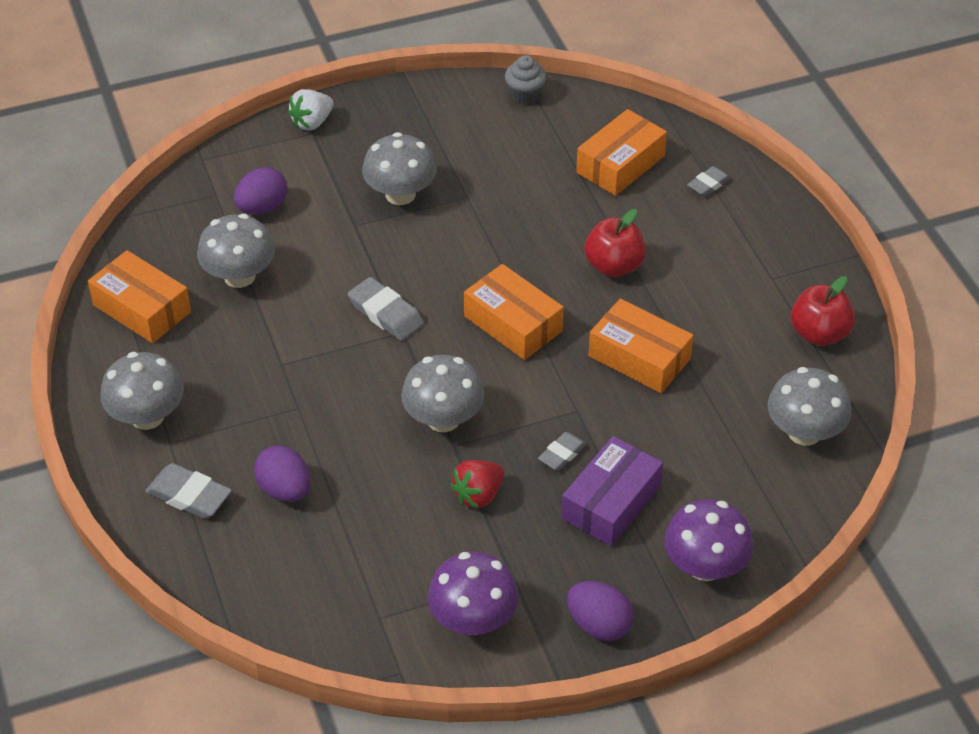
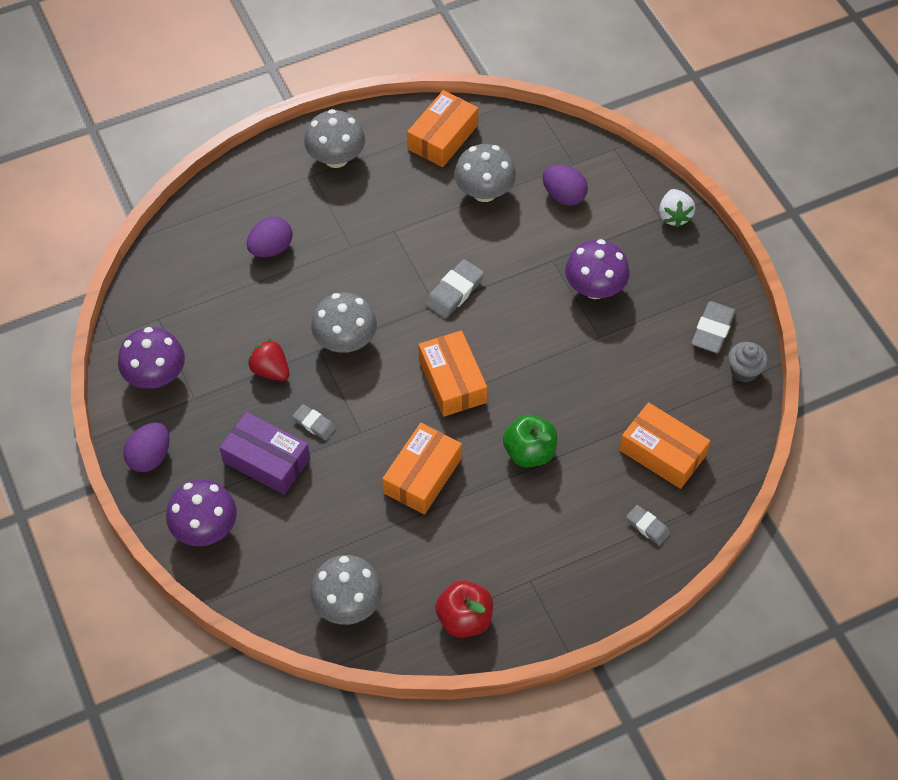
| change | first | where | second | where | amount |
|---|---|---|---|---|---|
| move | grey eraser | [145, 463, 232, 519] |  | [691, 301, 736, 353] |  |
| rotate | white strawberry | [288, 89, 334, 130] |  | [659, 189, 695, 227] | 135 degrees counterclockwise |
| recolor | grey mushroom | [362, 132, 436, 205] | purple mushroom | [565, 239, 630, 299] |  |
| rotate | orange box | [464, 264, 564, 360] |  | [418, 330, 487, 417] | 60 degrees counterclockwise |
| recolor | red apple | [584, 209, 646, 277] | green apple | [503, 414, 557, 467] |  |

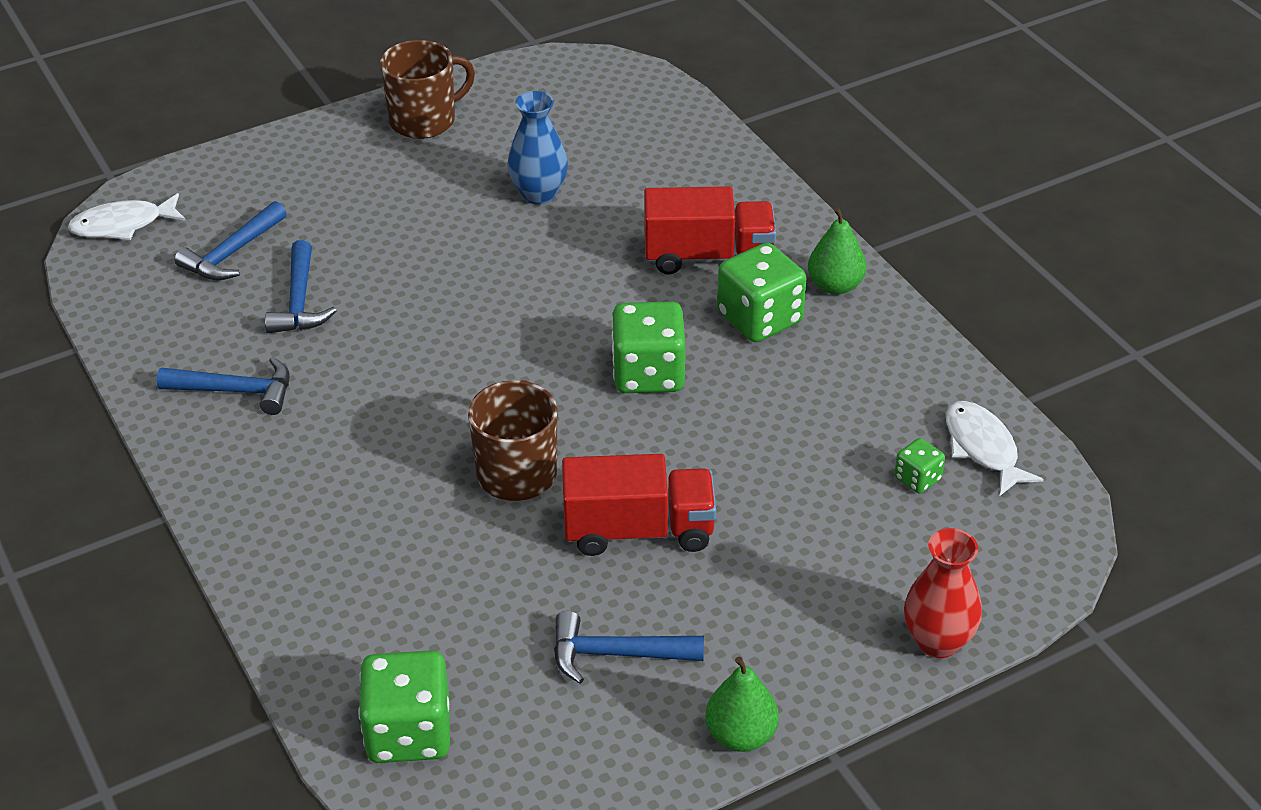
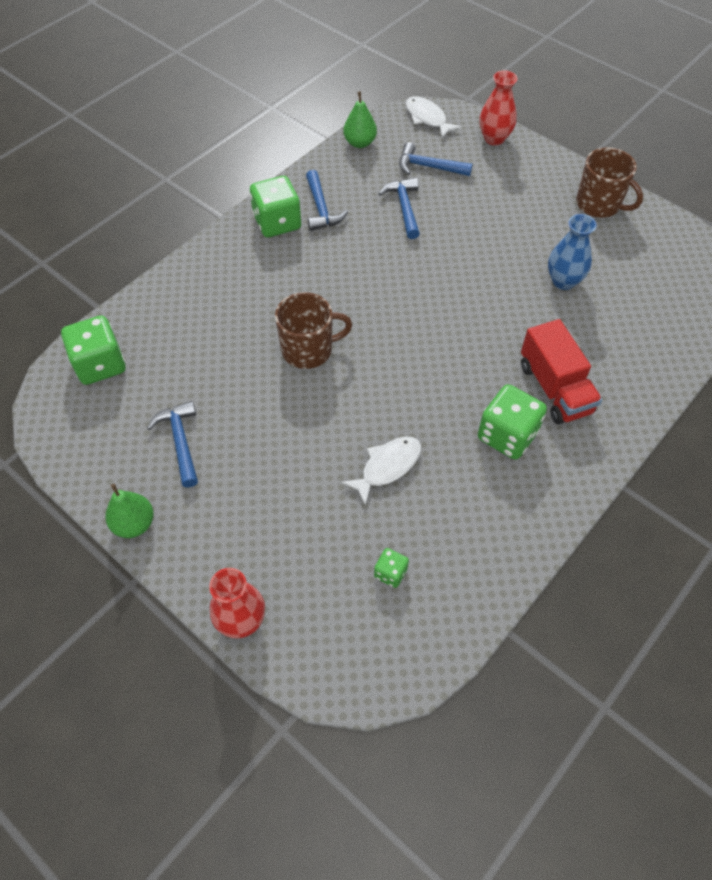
| change | first | where | second | where | amount |
|---|---|---|---|---|---|
| rotate | blue hammer | [265, 240, 337, 333] |  | [378, 178, 420, 239] | 105 degrees clockwise |
| delete | red truck | [562, 454, 716, 556] |  |  |  |
| move | green dice | [611, 301, 685, 393] |  | [250, 176, 301, 238] |  |
| move | green pear | [808, 208, 866, 295] |  | [343, 91, 377, 148] |  |
| move | white fish | [946, 401, 1044, 496] |  | [341, 437, 421, 506] |  |
| insert |  |  | red vase | [480, 70, 517, 146] |  |

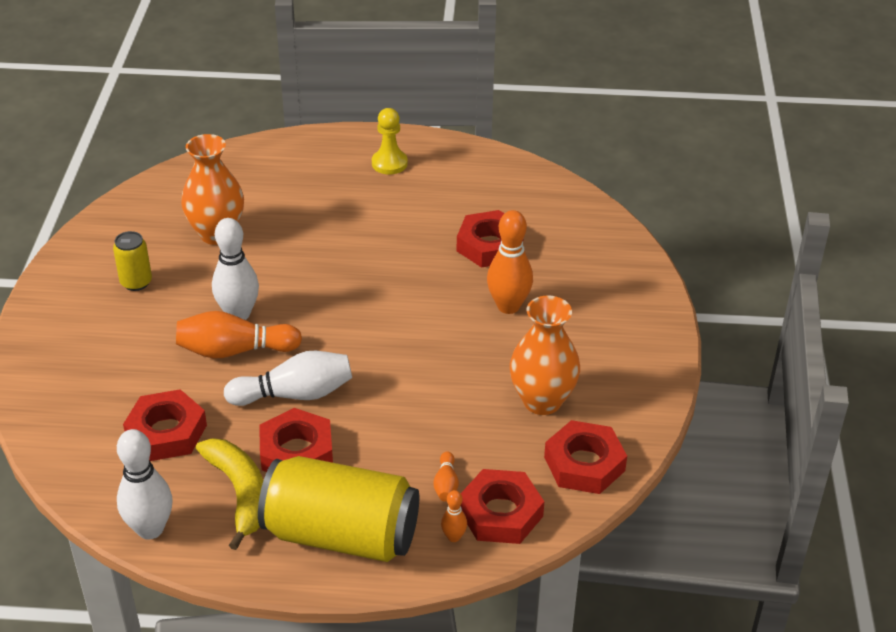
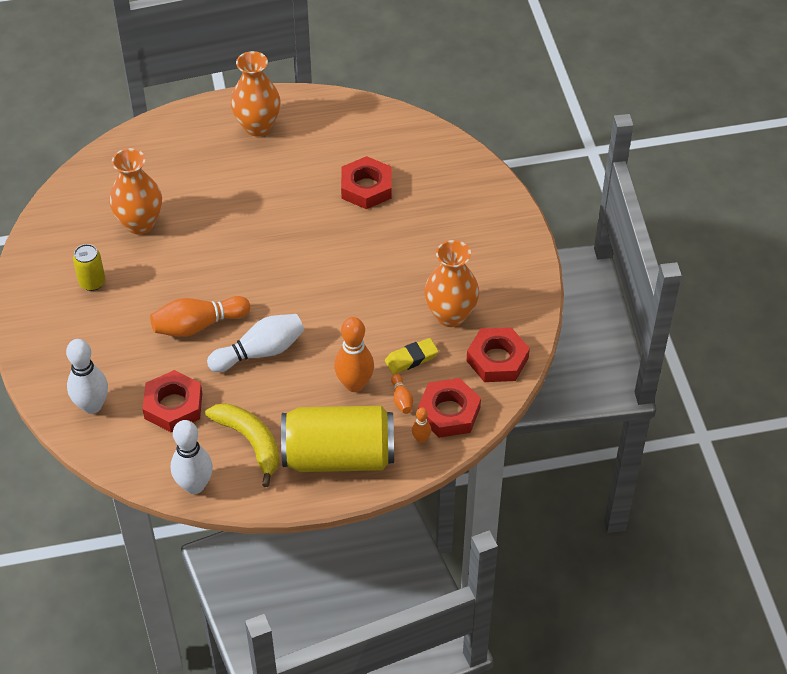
| change | first | where | second | where | amount |
|---|---|---|---|---|---|
| move | white bowling pin | [212, 218, 259, 320] |  | [66, 339, 108, 414] |  |
| delete | red nut | [259, 408, 333, 472] |  |  |  |
| replace | yellow pawn | [372, 108, 408, 174] | orange vase | [231, 51, 281, 137] |  |
| move | orange bowling pin | [487, 210, 533, 314] |  | [334, 317, 374, 392] |  |
| insert |  |  | yellow eraser | [385, 338, 439, 374] |  |

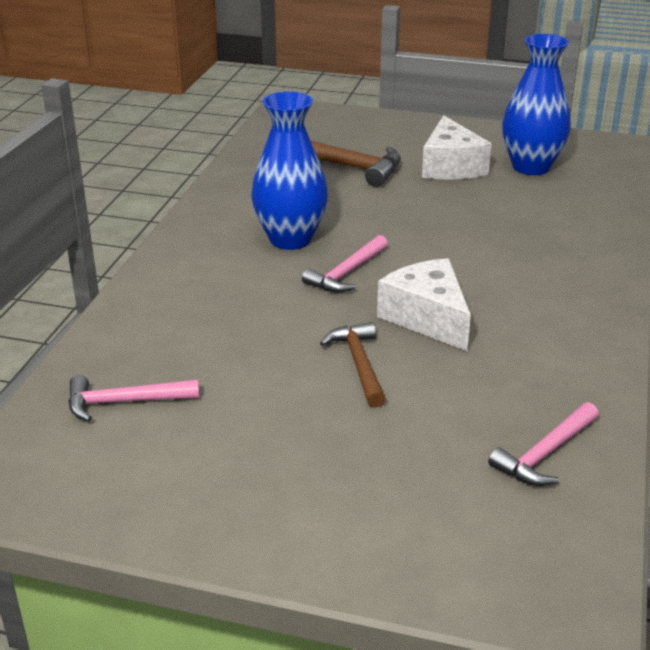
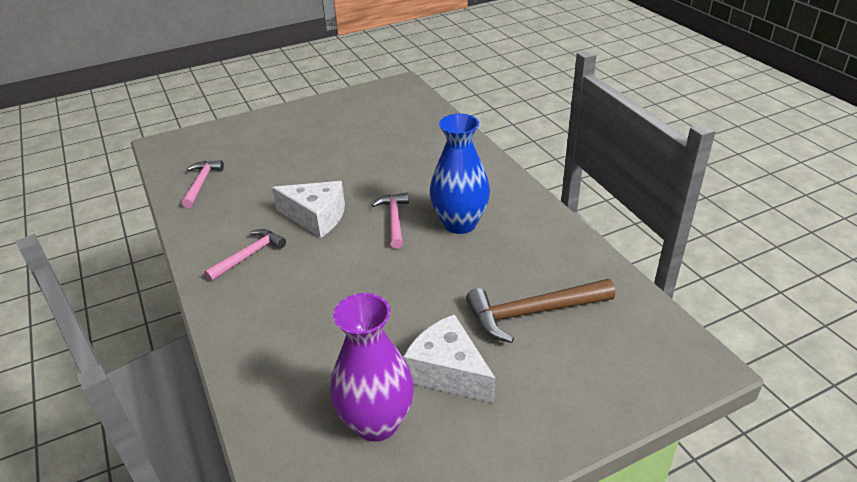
| change | first | where | second | where | amount |
|---|---|---|---|---|---|
| move | pink hammer | [68, 375, 199, 421] |  | [204, 229, 286, 282] |  |
| delete | brown hammer | [320, 322, 386, 408] |  |  |  |
| recolor | blue vase | [502, 34, 571, 175] | purple vase | [330, 293, 414, 442] |  |

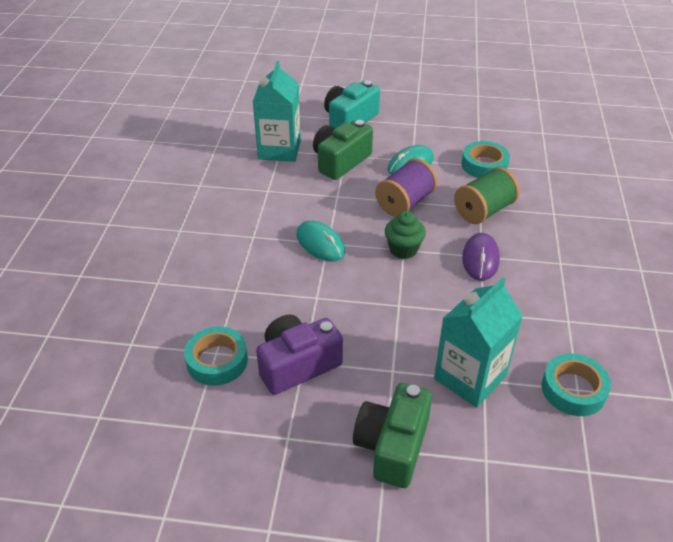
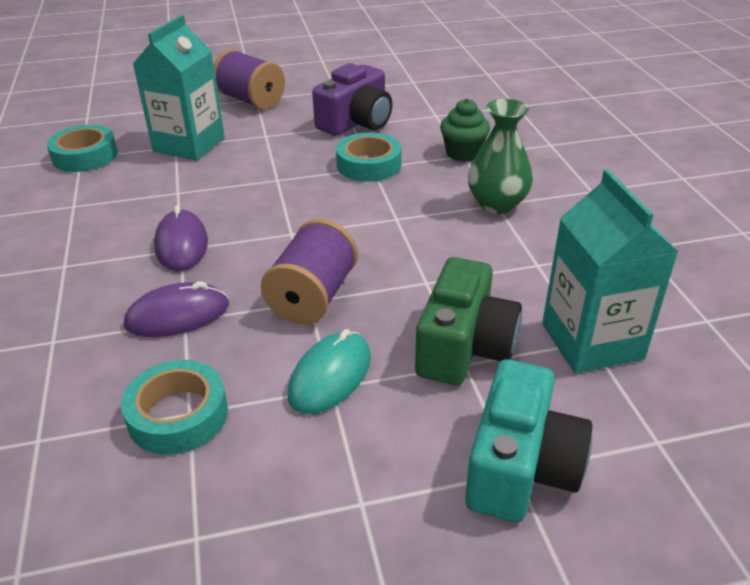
| change | first | where | second | where | amount |
|---|---|---|---|---|---|
| move | turquoise tape | [184, 326, 248, 386] |  | [336, 132, 402, 182] |  |
| delete | turquoise mouse | [297, 221, 345, 262] |  |  |  |
| replace | green camera | [353, 383, 432, 488] | purple spool | [213, 49, 285, 110] |  |
| move | green cupcake | [385, 211, 426, 259] |  | [440, 98, 490, 162] |  |
| replace | green spool | [454, 167, 520, 224] | purple mouse | [124, 281, 229, 337] |  |
| insert |  |  | green vase | [468, 99, 533, 214] |  |

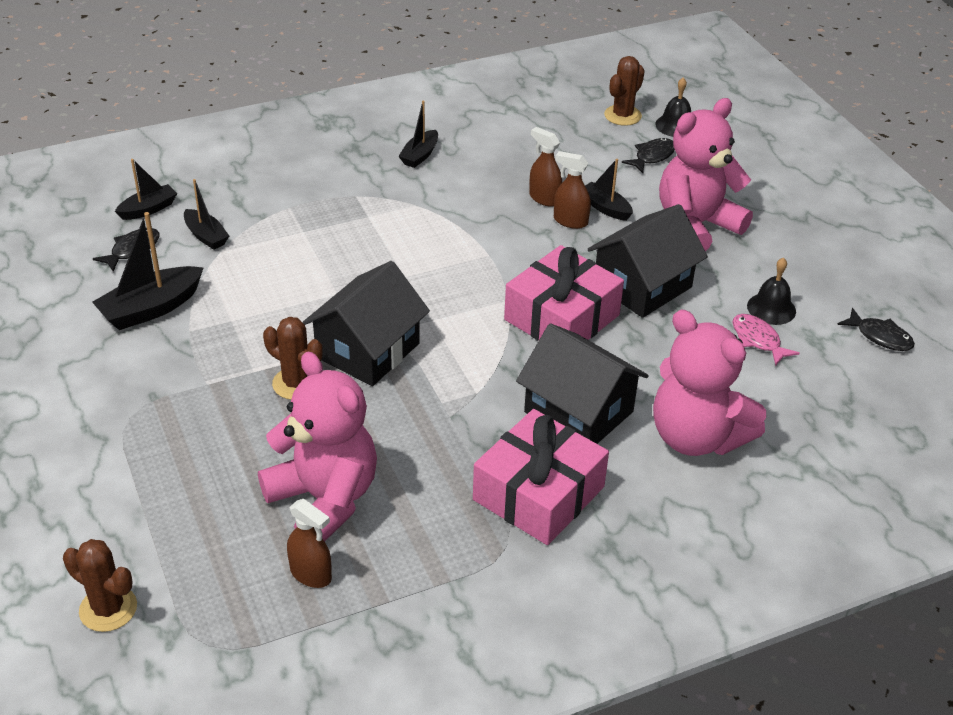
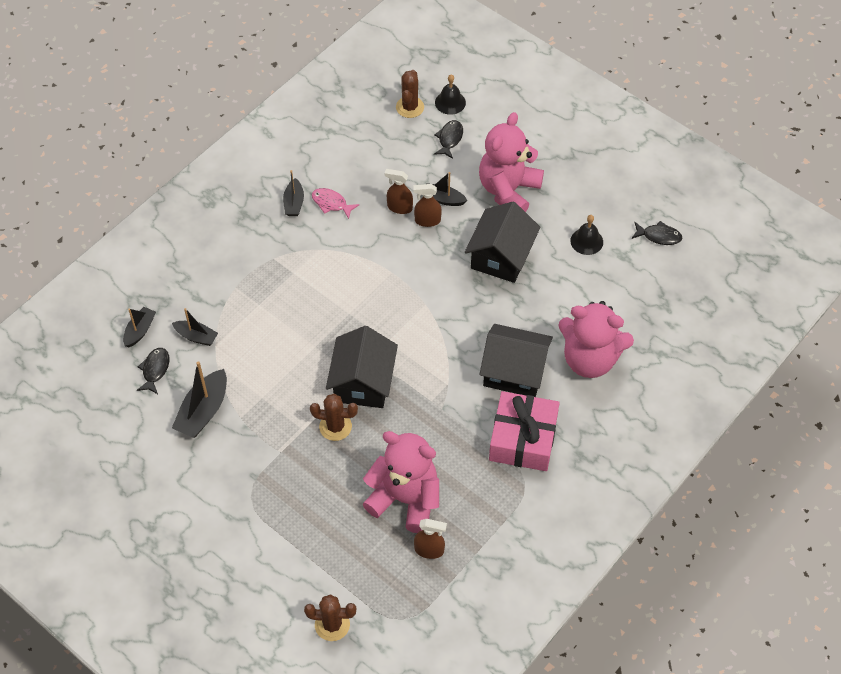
| change | first | where | second | where | amount |
|---|---|---|---|---|---|
| delete | pink gift | [504, 245, 624, 340] |  |  |  |
| move | pink fish | [732, 314, 800, 366] |  | [312, 188, 359, 219] |  |

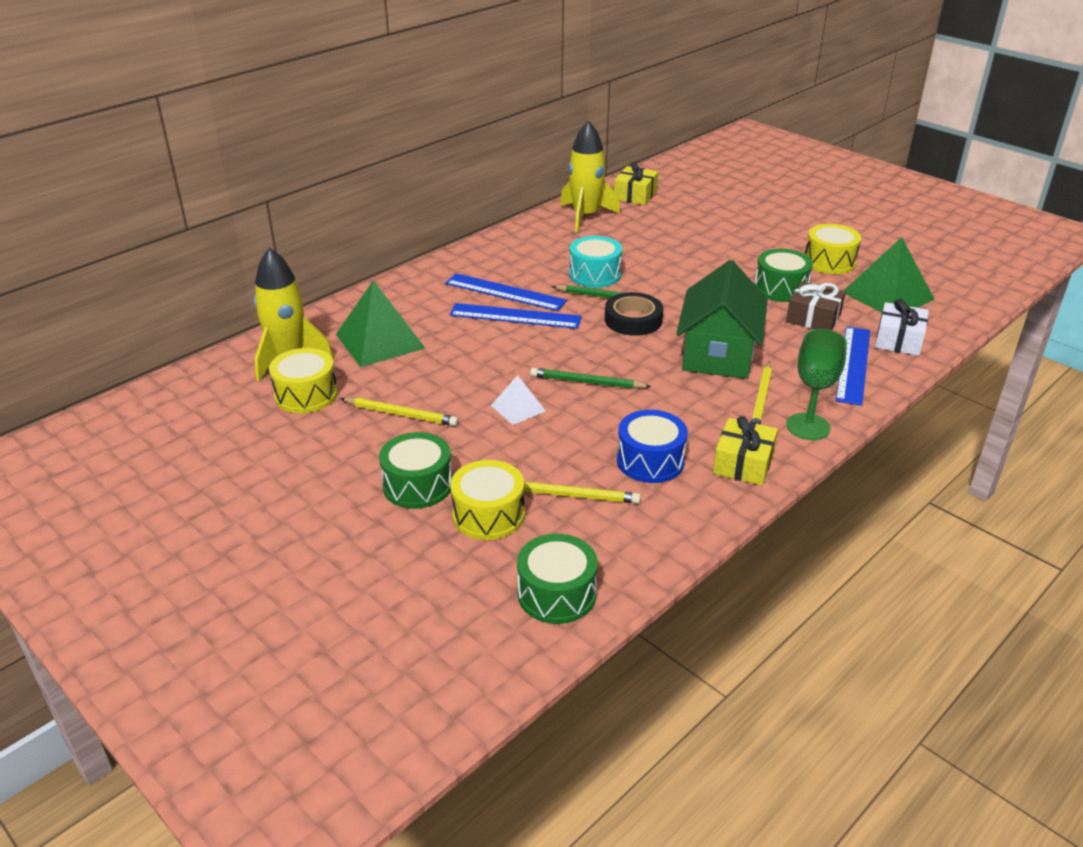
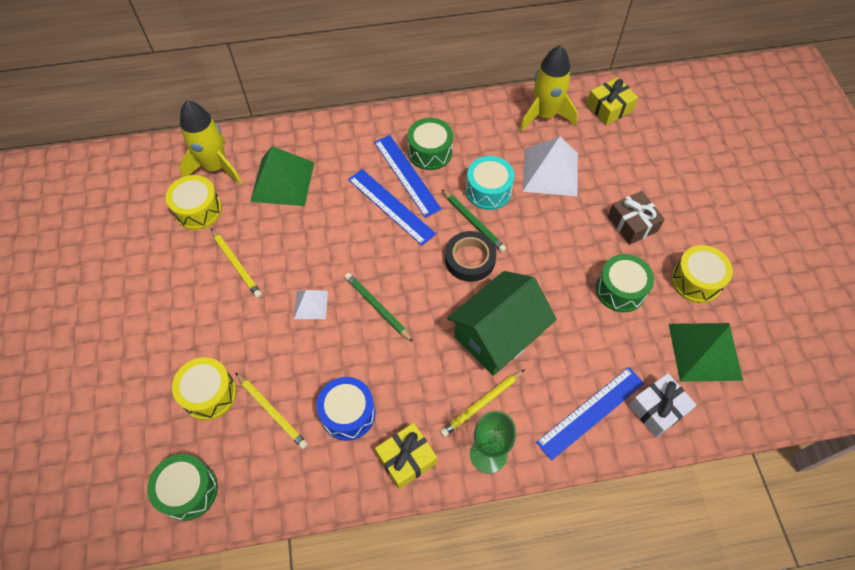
| change | first | where | second | where | amount |
|---|---|---|---|---|---|
| move | green drum | [379, 432, 452, 509] |  | [407, 118, 453, 170] |  |
| move | brown gift | [786, 282, 845, 330] |  | [608, 191, 665, 245] |  |
| insert |  |  | white pyramid | [523, 136, 578, 197] |  |

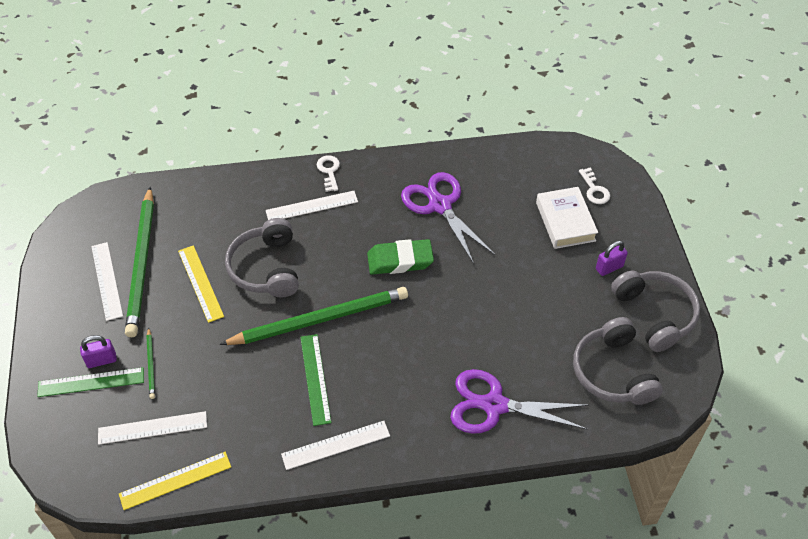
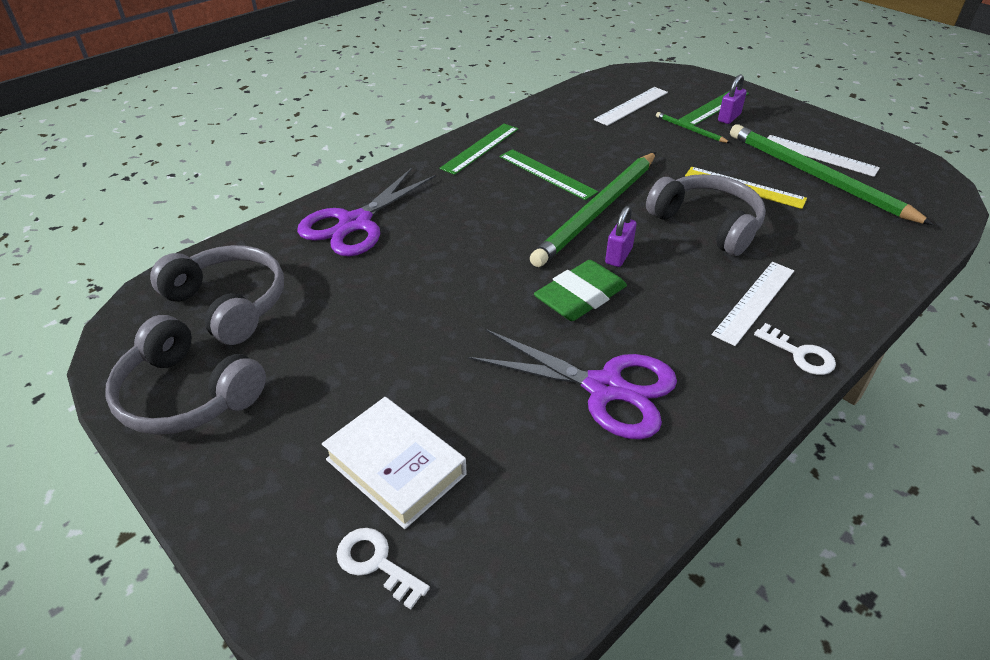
| change | first | where | second | where | amount |
|---|---|---|---|---|---|
| delete | yellow ruler | [119, 452, 231, 510] |  |  |  |
| recolor | white ruler | [281, 421, 390, 470] | green ruler | [440, 124, 518, 175] |  |
| rotate | purple scissors | [450, 369, 589, 434] |  | [297, 168, 436, 256] | 150 degrees clockwise |
| move | purple padlock | [596, 241, 628, 276] |  | [605, 206, 637, 267] |  |

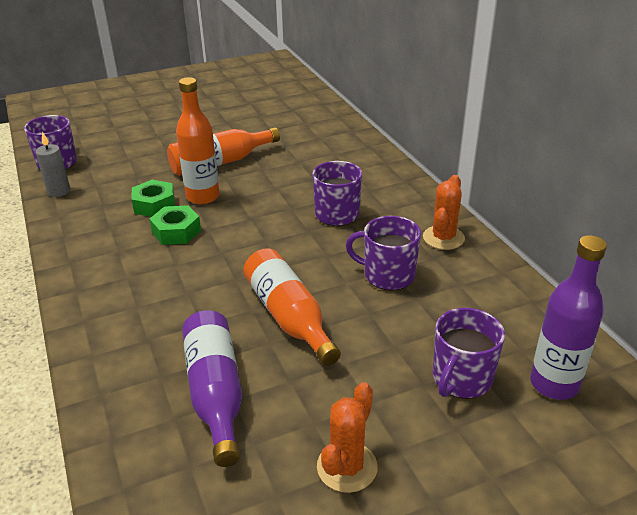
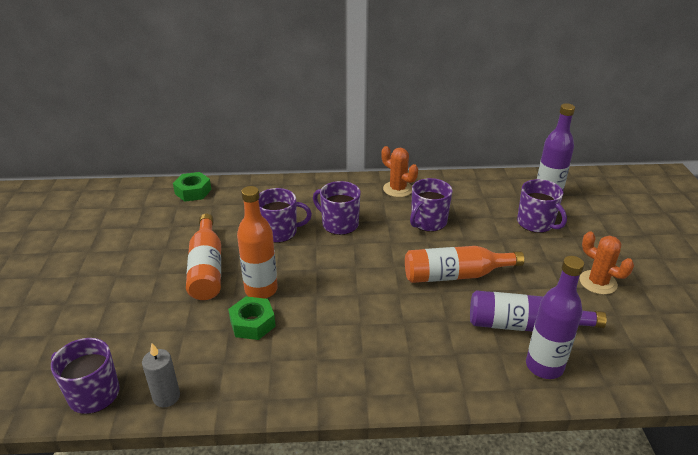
| change | first | where | second | where | amount |
|---|---|---|---|---|---|
| move | green nut | [150, 205, 201, 245] |  | [173, 172, 211, 202] |  |
| insert |  |  | purple mug | [259, 188, 312, 243] |  |
| insert |  |  | purple bottle | [526, 256, 584, 379] |  |

